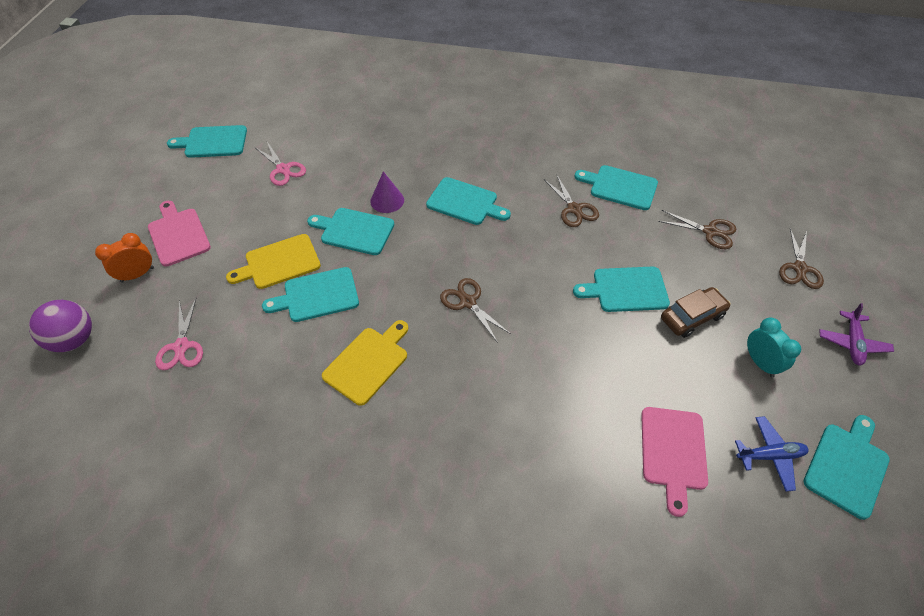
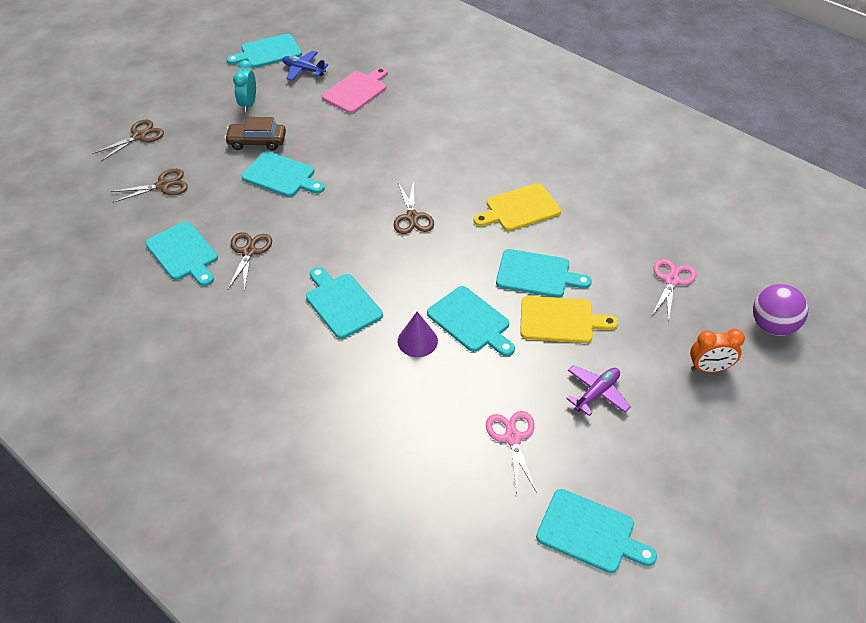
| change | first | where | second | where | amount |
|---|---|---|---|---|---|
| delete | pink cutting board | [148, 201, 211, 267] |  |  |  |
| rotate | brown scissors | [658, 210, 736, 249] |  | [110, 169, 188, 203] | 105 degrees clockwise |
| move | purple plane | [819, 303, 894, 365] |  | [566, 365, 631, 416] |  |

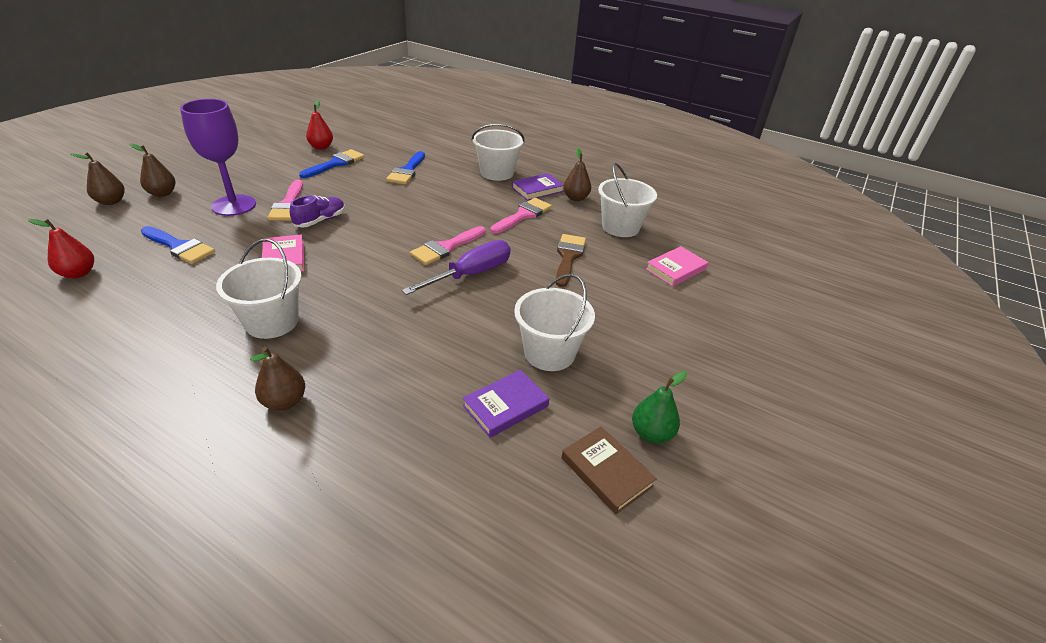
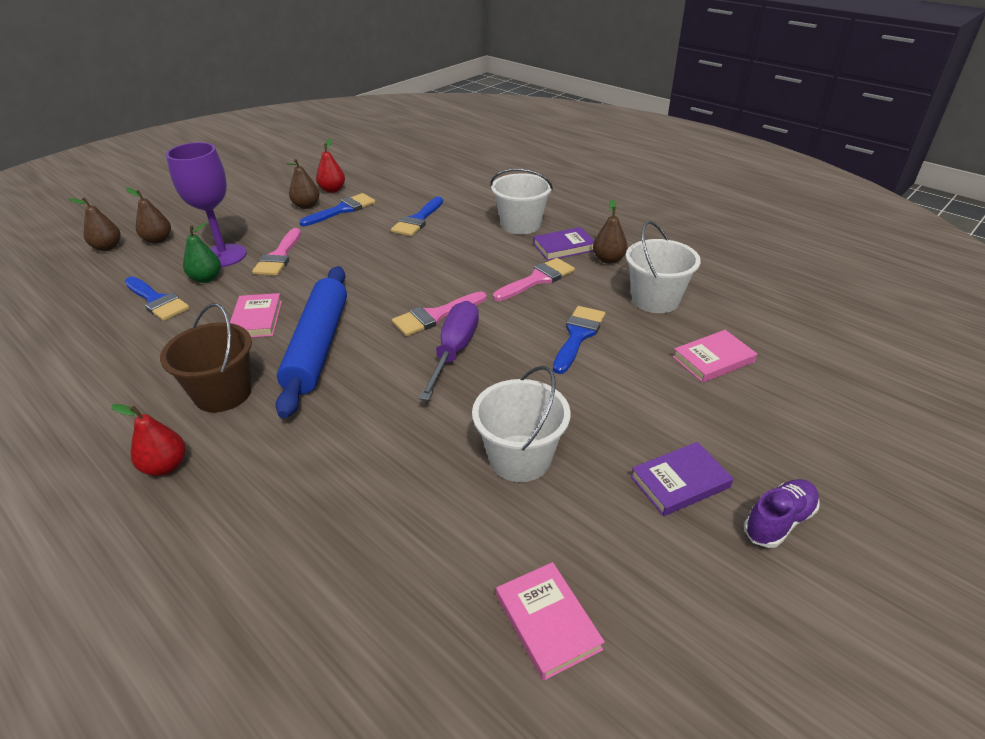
| change | first | where | second | where | amount |
|---|---|---|---|---|---|
| move | red pear | [28, 219, 94, 279] |  | [111, 404, 186, 476] |  |
| recolor | white bucket | [216, 239, 302, 339] | brown bucket | [160, 303, 252, 412] |  |
| move | brown pear | [250, 347, 305, 411] |  | [286, 159, 319, 209] |  |
| move | purple shoe | [290, 195, 345, 228] |  | [744, 479, 820, 548] |  |
| rotate | purple screwdriver | [402, 240, 510, 295] |  | [419, 301, 479, 401] | 45 degrees counterclockwise |
| move | purple book | [463, 370, 549, 438] |  | [630, 442, 733, 516] |  |
| recolor | brown brush | [556, 234, 586, 287] | blue brush | [553, 306, 606, 374] |  |
| recolor | brown book | [561, 426, 657, 515] | pink book | [496, 562, 605, 681] |  |
| move | green pear | [632, 371, 687, 443] |  | [183, 223, 221, 283] |  |
| insert |  |  | blue rolling pin | [275, 266, 347, 418] |  |

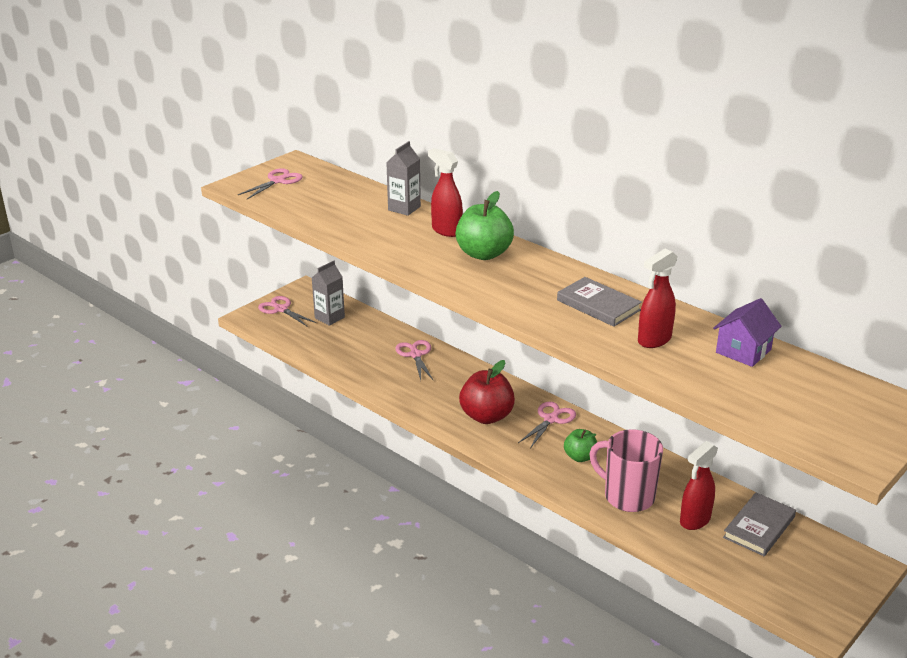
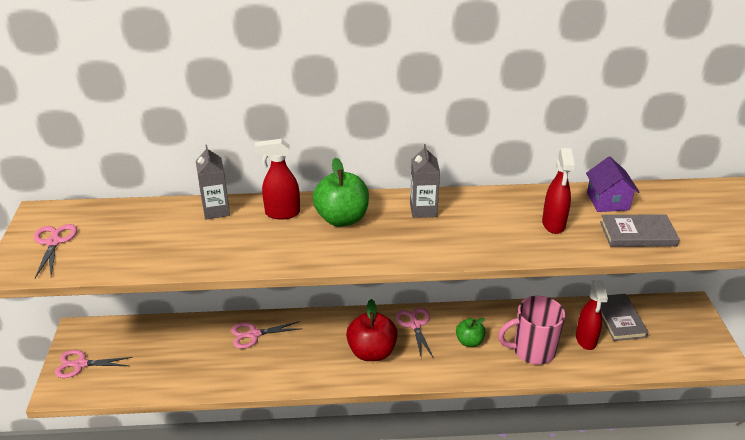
| change | first | where | second | where | amount |
|---|---|---|---|---|---|
| move | grey carton | [312, 260, 345, 326] |  | [410, 144, 440, 218] |  |
| rotate | pink scissors | [395, 340, 433, 380] |  | [231, 321, 302, 349] | 45 degrees counterclockwise |
| move | grey book | [557, 277, 642, 327] |  | [600, 214, 680, 247] |  |

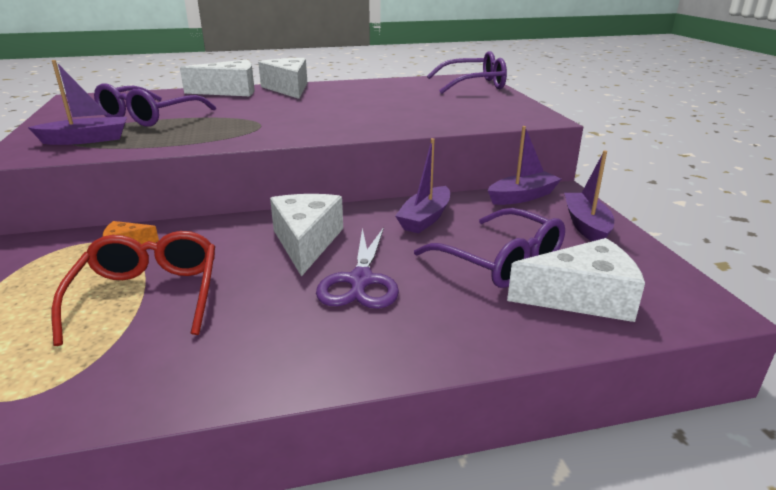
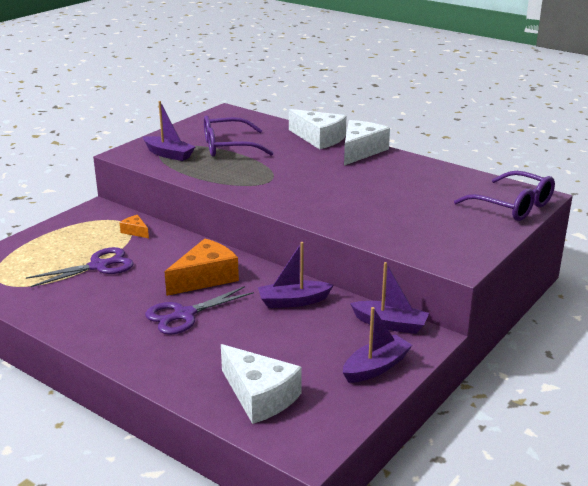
| change | first | where | second | where | amount |
|---|---|---|---|---|---|
| replace | red glasses | [52, 231, 215, 346] | purple scissors | [26, 247, 134, 287] |  |
| recolor | white cheese | [270, 194, 343, 277] | orange cheese | [165, 239, 239, 296] |  |
| delete | purple glasses | [414, 208, 565, 288] |  |  |  |

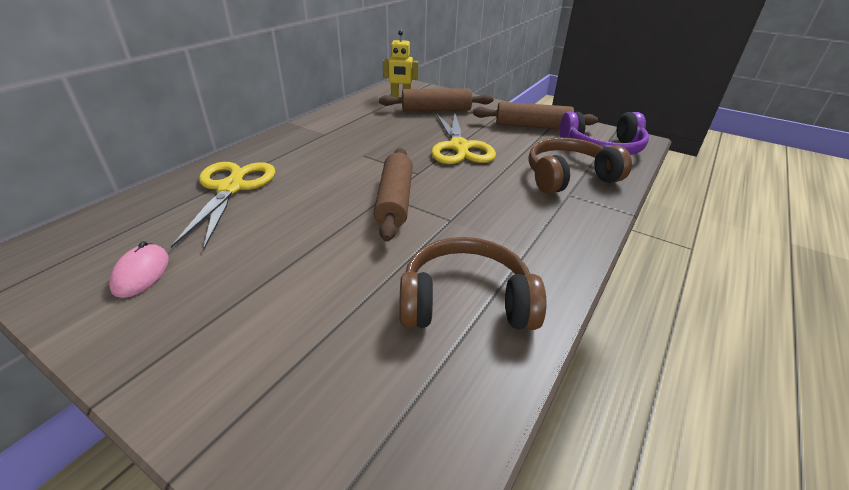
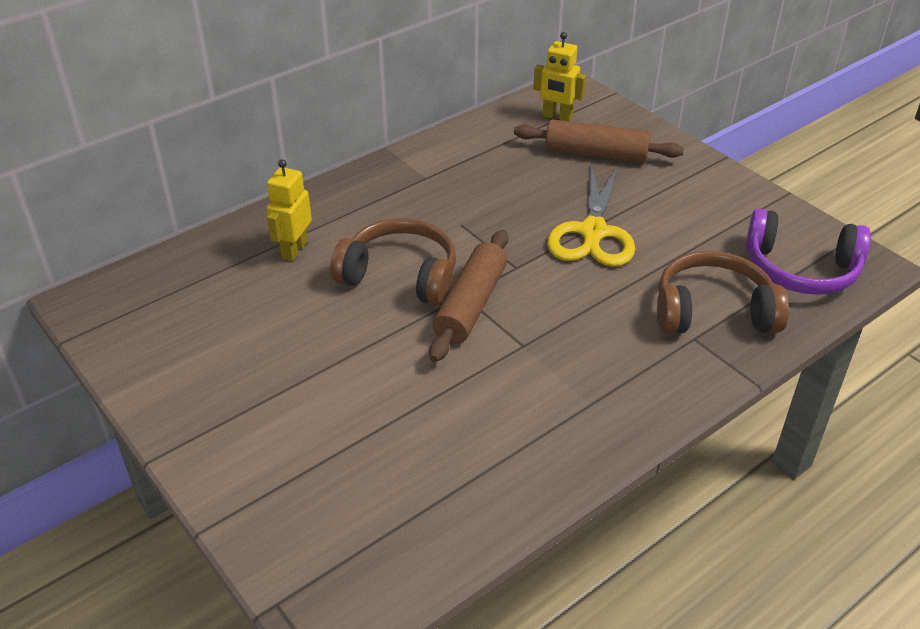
| change | first | where | second | where | amount |
|---|---|---|---|---|---|
| delete | pink mouse | [109, 241, 169, 298] |  |  |  |
| replace | yellow scissors | [171, 162, 276, 250] | yellow robot | [267, 159, 312, 261] |  |
| move | brown headphones | [399, 237, 546, 330] |  | [330, 218, 456, 306] |  |
| delete | brown rolling pin | [473, 102, 598, 129] |  |  |  |

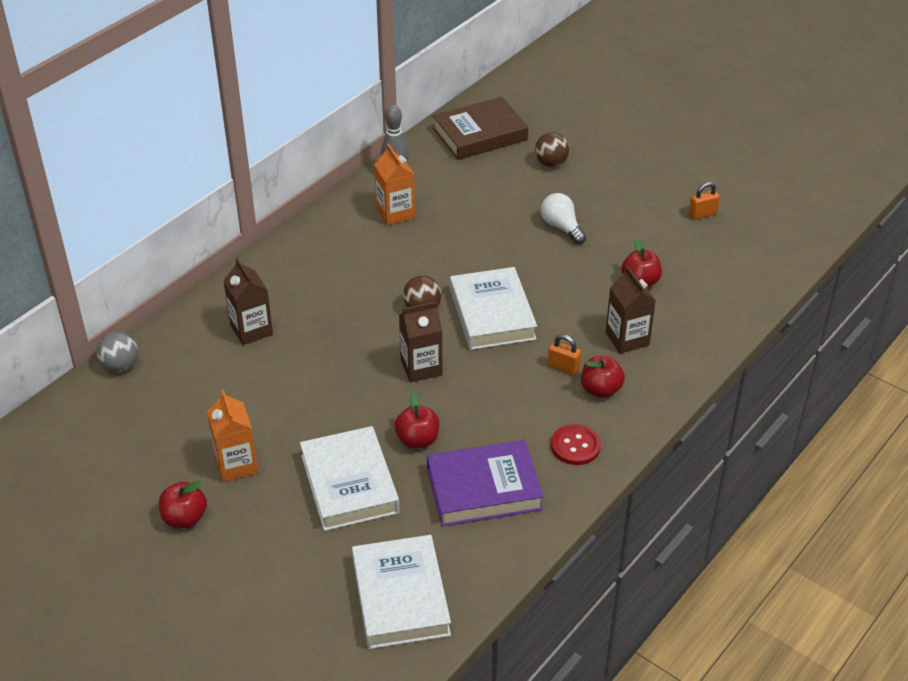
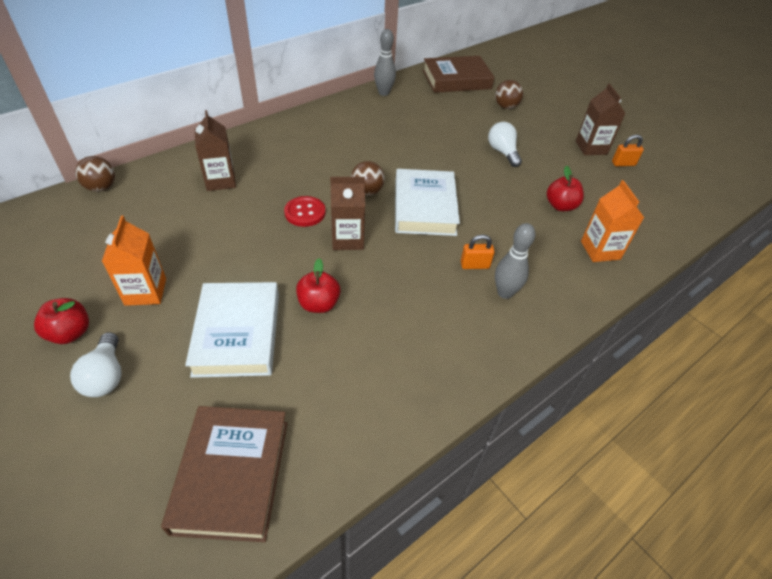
| change | first | where | second | where | amount |
|---|---|---|---|---|---|
| recolor | grey ball | [97, 332, 138, 372] | brown ball | [75, 156, 115, 192] |  |
| recolor | white book | [352, 535, 451, 649] | brown book | [161, 406, 288, 542] |  |
| move | orange carton | [374, 144, 415, 226] |  | [581, 180, 644, 262] |  |
| delete | purple book | [427, 440, 544, 527] |  |  |  |
| rotate | orange padlock | [548, 334, 581, 375] |  | [461, 235, 495, 269] | 45 degrees counterclockwise |
| move | red button | [551, 424, 601, 465] |  | [284, 196, 325, 227] |  |
| replace | red apple | [581, 356, 625, 398] | grey bowling pin | [495, 223, 535, 299] |  |
| move | brown carton | [606, 266, 656, 354] |  | [576, 84, 625, 155] |  |
| insert |  |  | white light bulb | [70, 332, 121, 397] |  |

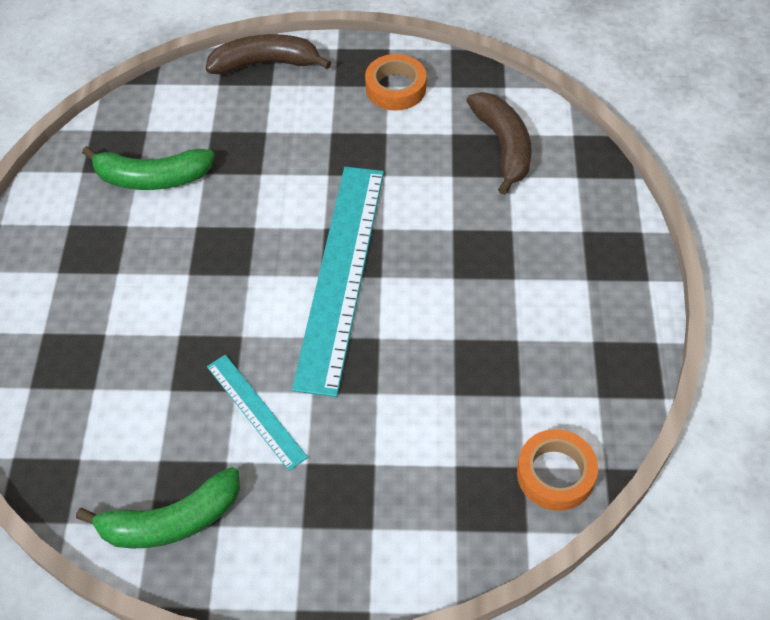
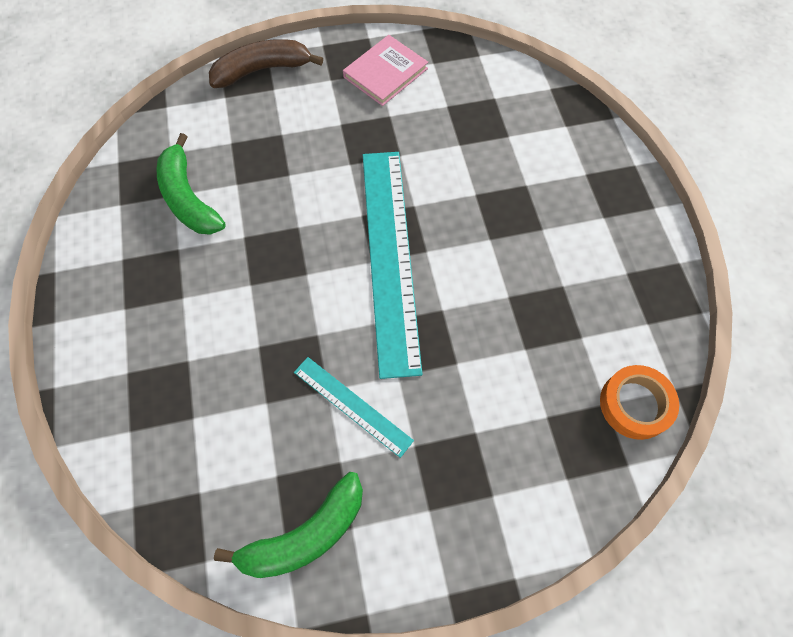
| change | first | where | second | where | amount |
|---|---|---|---|---|---|
| rotate | green banana | [82, 146, 215, 190] |  | [156, 133, 226, 235] | 75 degrees clockwise |
| replace | orange tape | [365, 54, 427, 111] | pink book | [343, 35, 428, 106] |  |
| delete | brown banana | [466, 92, 532, 195] |  |  |  |

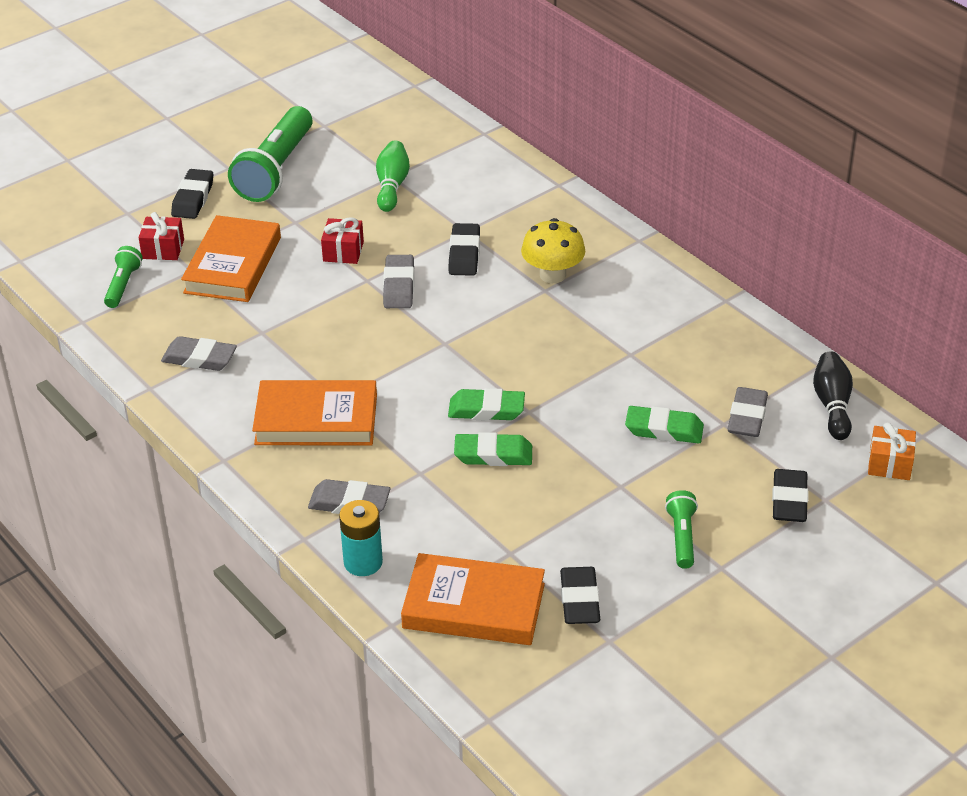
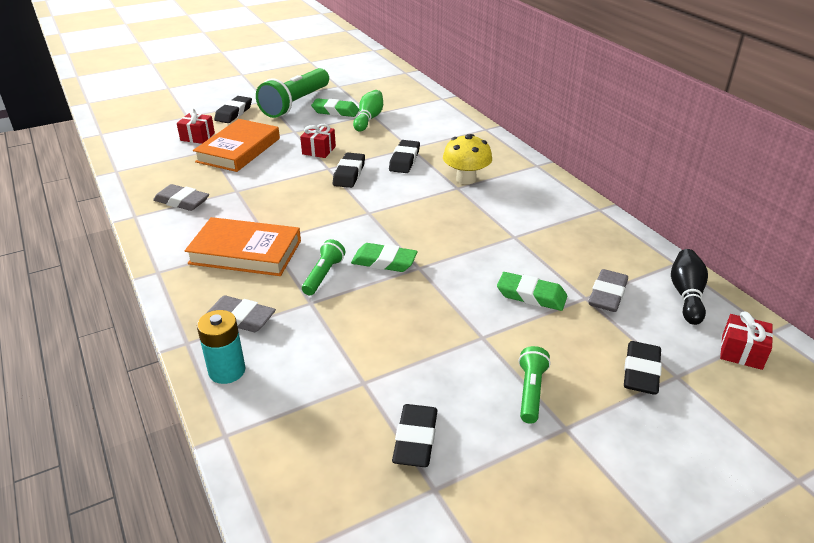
| change | first | where | second | where | amount |
|---|---|---|---|---|---|
| move | green flashlight | [104, 246, 143, 308] |  | [302, 239, 345, 295] |  |
| recolor | grey eraser | [383, 255, 414, 308] | black eraser | [333, 153, 365, 188] |  |
| delete | orange book | [401, 553, 545, 645] |  |  |  |
| move | green eraser | [454, 432, 532, 466] |  | [311, 98, 359, 117] |  |
| recolor | orange gift | [868, 422, 916, 480] | red gift | [720, 312, 773, 370] |  |

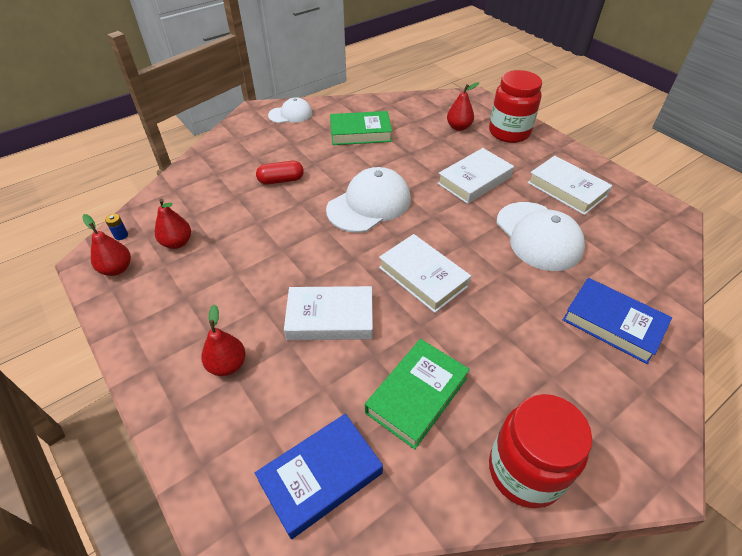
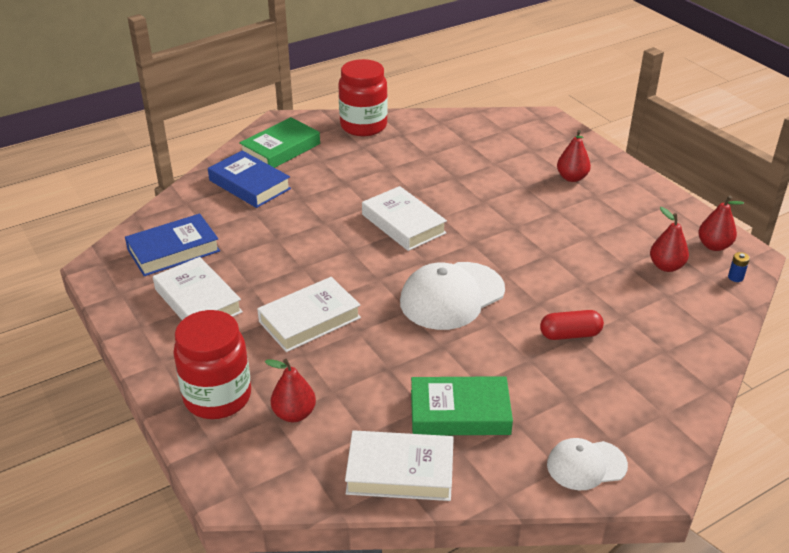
| change | first | where | second | where | amount |
|---|---|---|---|---|---|
| move | blue book | [255, 414, 383, 539] |  | [125, 214, 220, 276] |  |
| move | white book | [284, 286, 373, 340] |  | [345, 430, 454, 501] |  |
| move | green book | [365, 339, 470, 449] |  | [239, 117, 320, 168] |  |
| delete | white cap | [496, 202, 585, 271] |  |  |  |

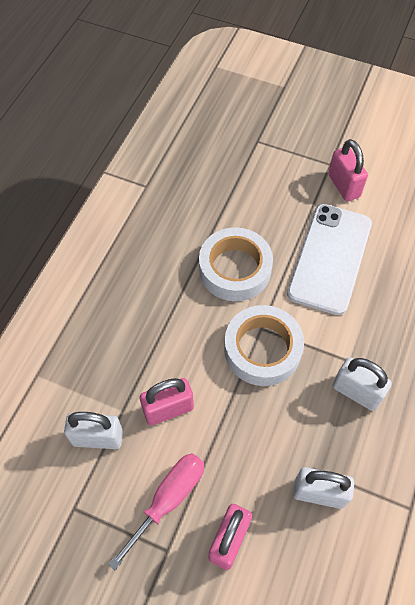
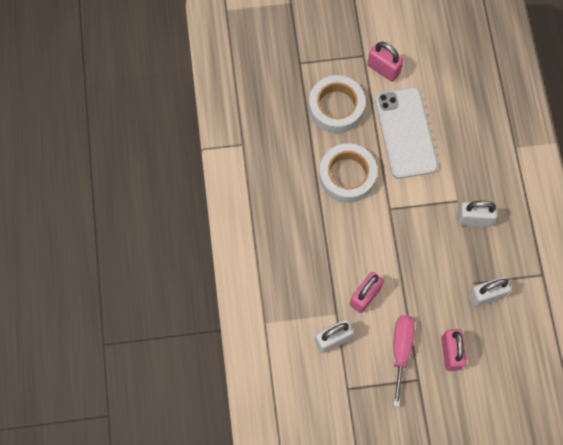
| change | first | where | second | where | amount |
|---|---|---|---|---|---|
| move | white tape | [224, 305, 304, 386] |  | [309, 75, 365, 133] |  |

